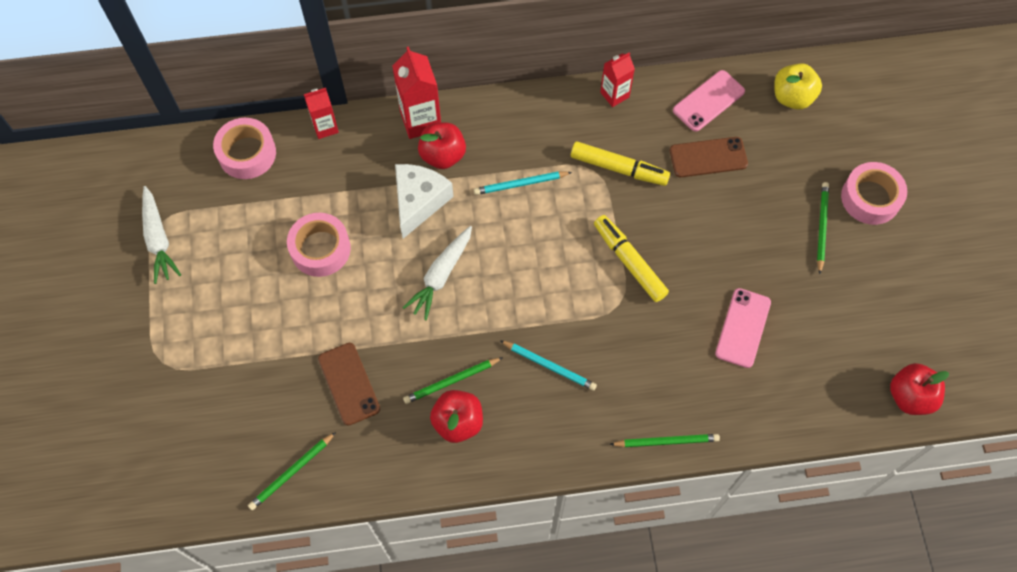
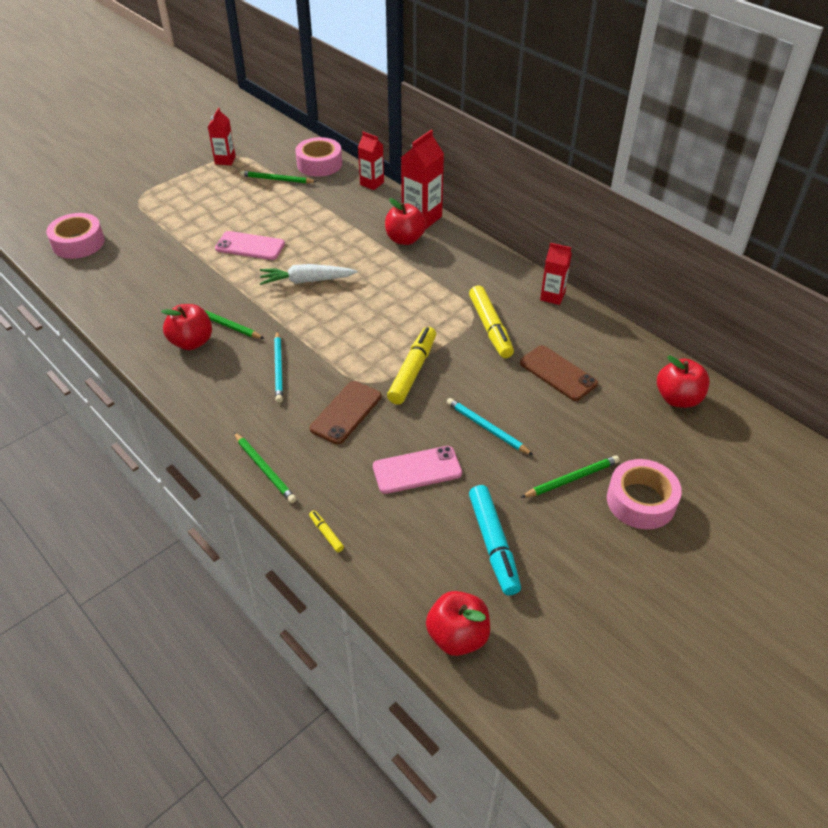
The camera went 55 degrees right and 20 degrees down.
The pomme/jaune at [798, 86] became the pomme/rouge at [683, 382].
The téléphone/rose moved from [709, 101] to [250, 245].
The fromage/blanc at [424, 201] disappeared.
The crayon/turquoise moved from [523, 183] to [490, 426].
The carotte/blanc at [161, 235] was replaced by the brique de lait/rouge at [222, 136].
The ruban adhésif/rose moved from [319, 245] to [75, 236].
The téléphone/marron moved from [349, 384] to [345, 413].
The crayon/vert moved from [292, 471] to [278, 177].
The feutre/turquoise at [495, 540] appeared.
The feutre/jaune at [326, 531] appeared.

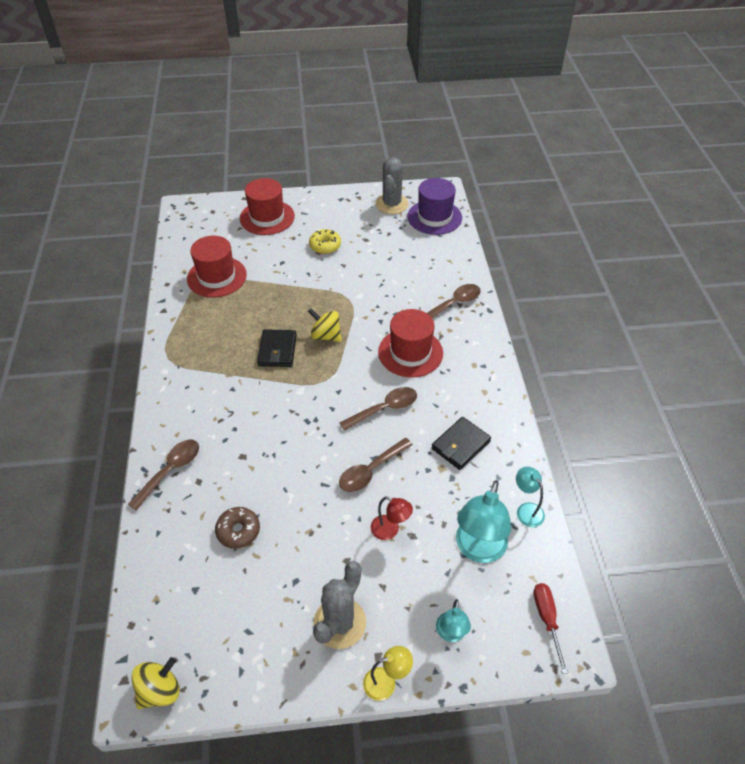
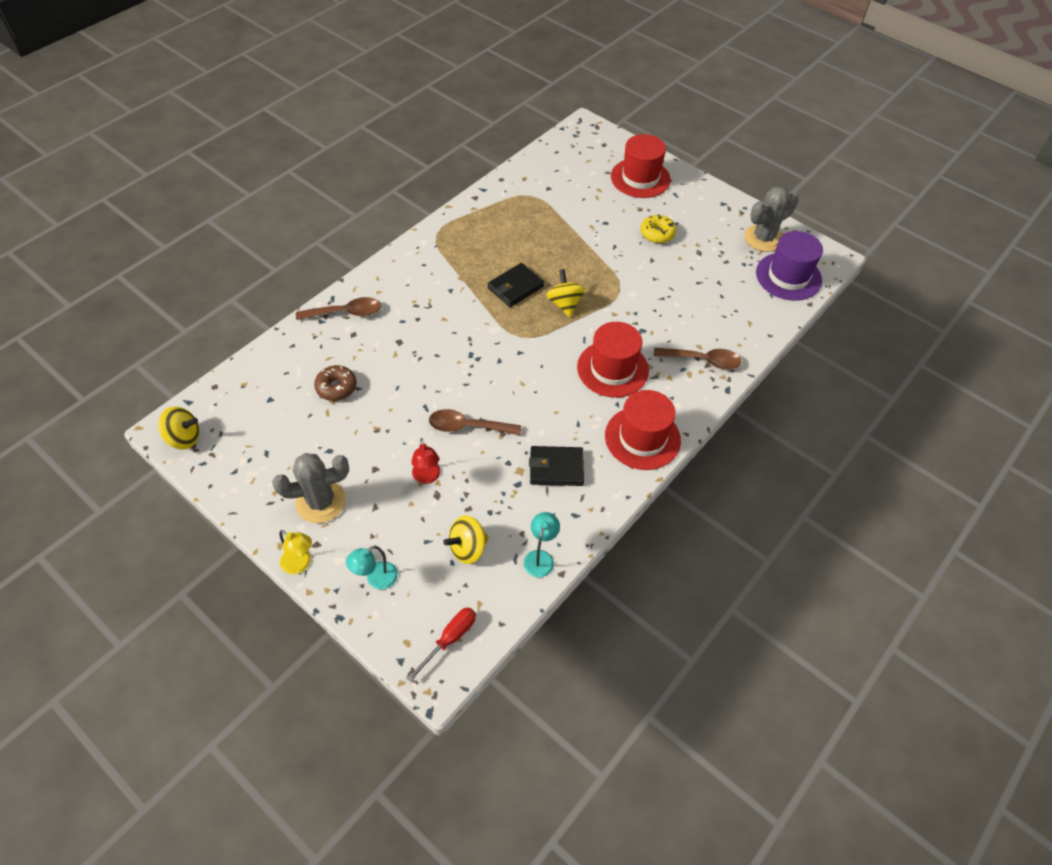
The camera went 45 degrees right and 5 degrees up.
The chapeau/rouge moved from [217, 267] to [643, 430].
The cuillère/marron at [378, 409] disappeared.
The lampe/turquoise at [483, 521] was replaced by the toupie/jaune at [466, 539].

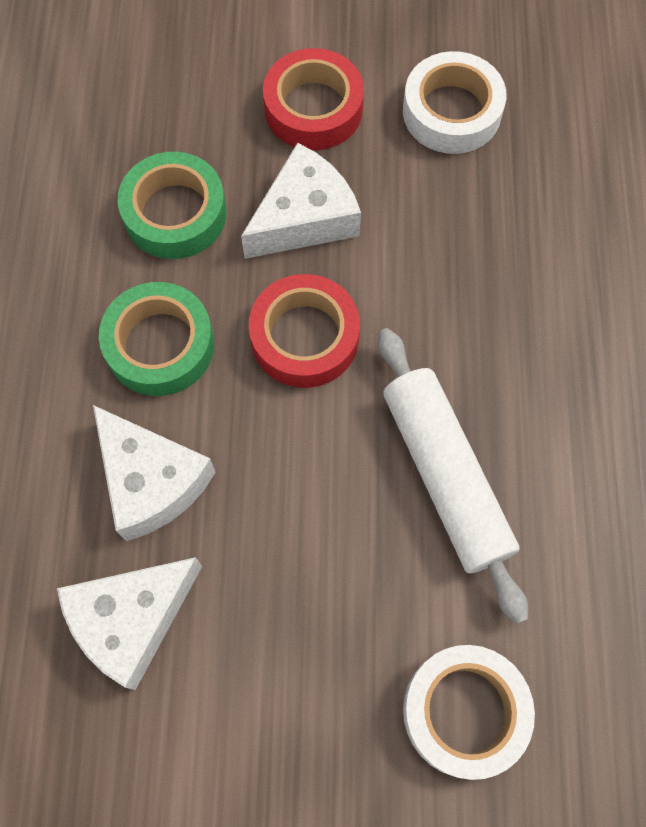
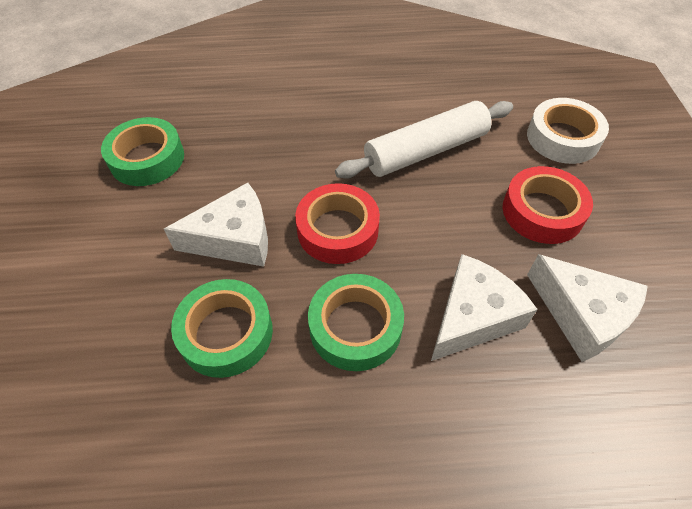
The camera went 95 degrees left and 15 degrees down.
The ruban adhésif/rouge moved from [313, 99] to [548, 205].
The ruban adhésif/blanc at [455, 102] became the ruban adhésif/vert at [142, 151].
The fromage/blanc at [301, 201] turned 120 degrees clockwise.

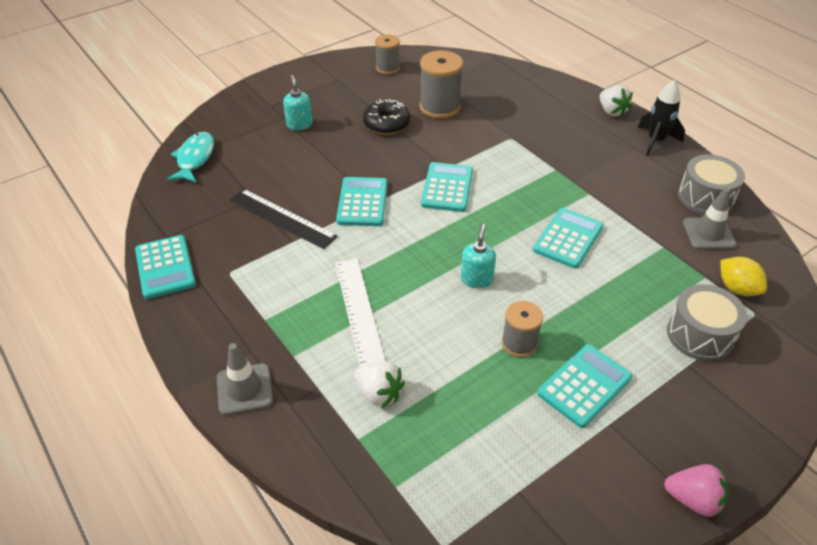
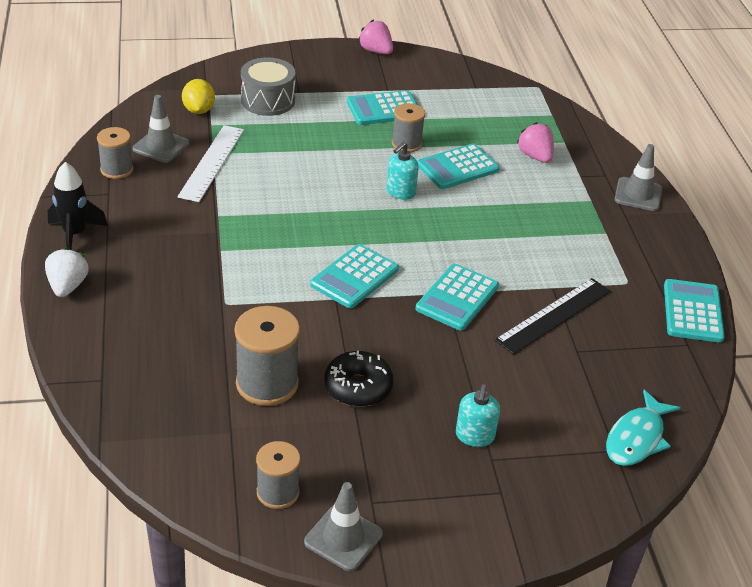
The camera went 155 degrees left and 5 degrees down.
The tambour/gris at [711, 184] was replaced by the bobine/gris at [115, 153].
The règle/noir at [284, 219] turned 75 degrees clockwise.
The calculatrice/turquoise moved from [568, 238] to [458, 166].
The règle/blanc moved from [360, 313] to [210, 163].
The fraise/blanc at [380, 385] became the fraise/rose at [535, 142].
The cône de chantier/gris at [343, 526] appeared.

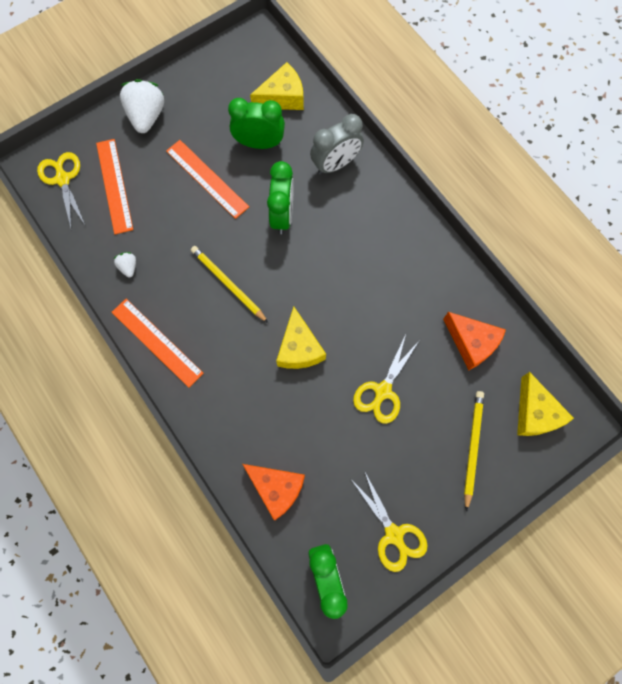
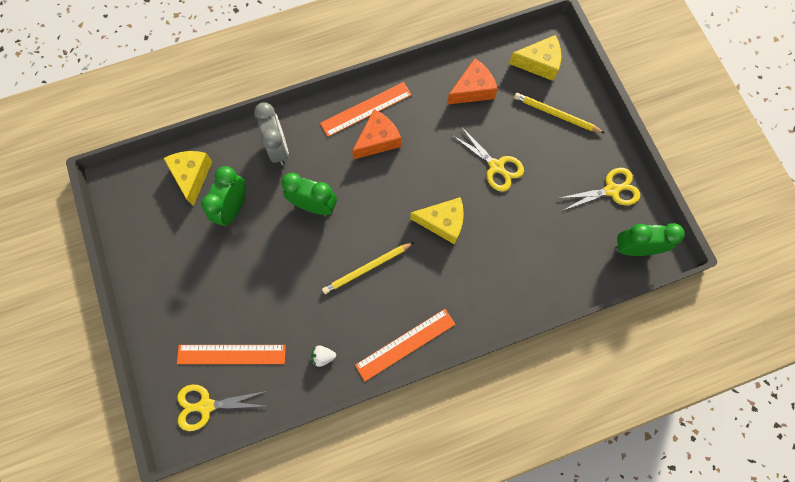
The camera went 75 degrees left and 0 degrees up.
The fraise/blanc at [142, 106] disappeared.
The règle/orange moved from [207, 179] to [366, 109].
The fromage/orange moved from [273, 492] to [376, 134].

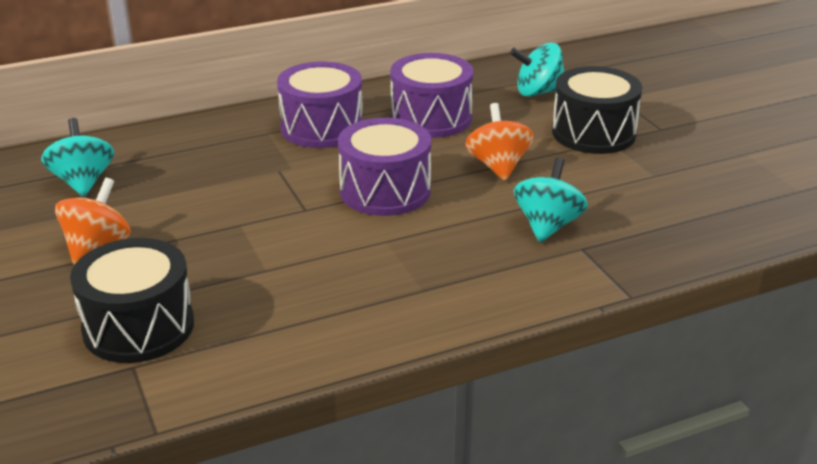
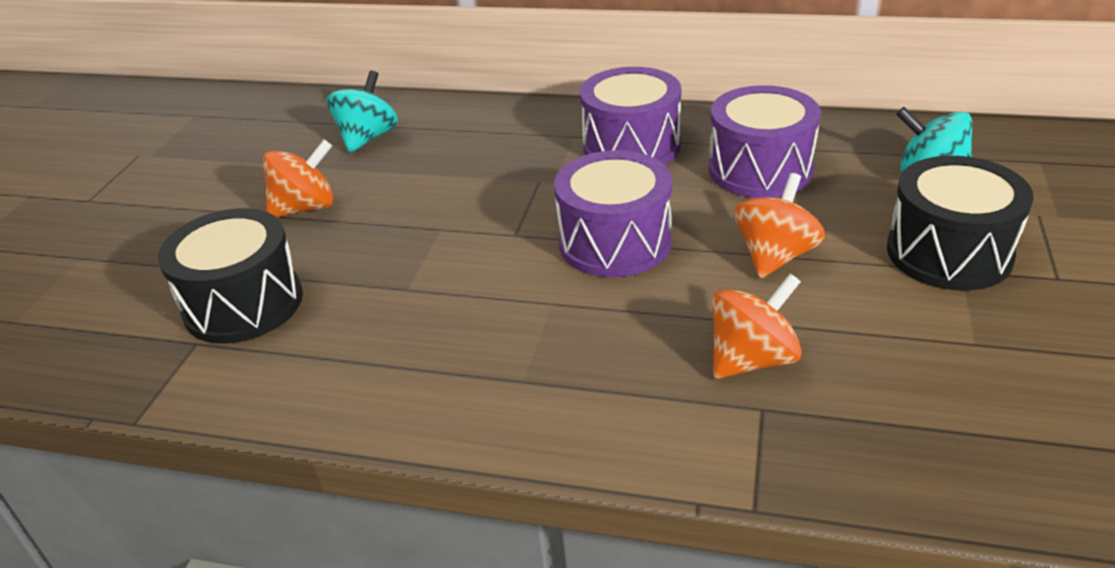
The camera went 40 degrees right and 5 degrees up.
The toupie/turquoise at [551, 200] became the toupie/orange at [757, 326].

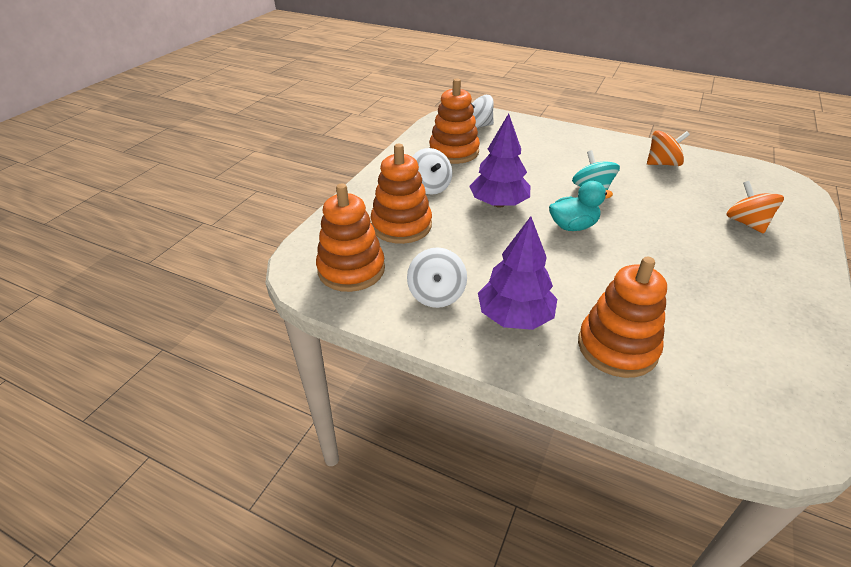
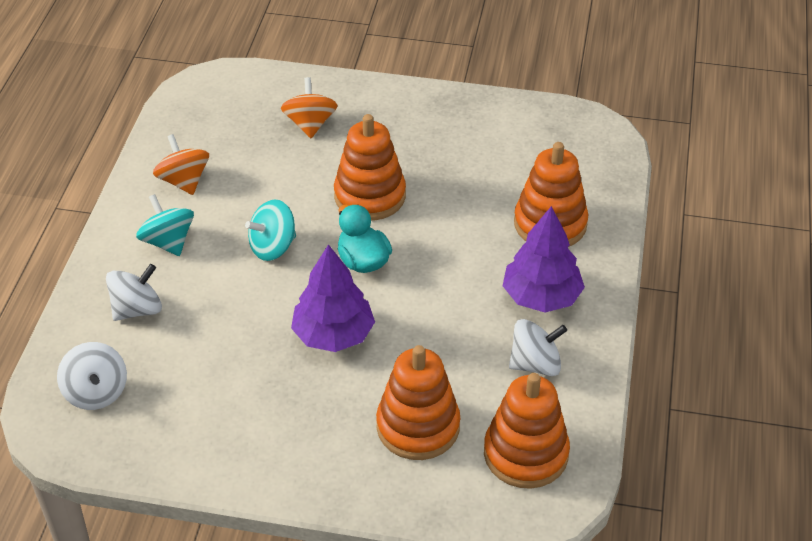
The camera went 105 degrees left and 5 degrees up.
The jouet à empiler/orange moved from [454, 121] to [370, 167].
The toupie/blanc moved from [432, 171] to [134, 292].
The toupie/orange at [755, 207] turned 120 degrees clockwise.
The toupie/turquoise at [165, 225] appeared.

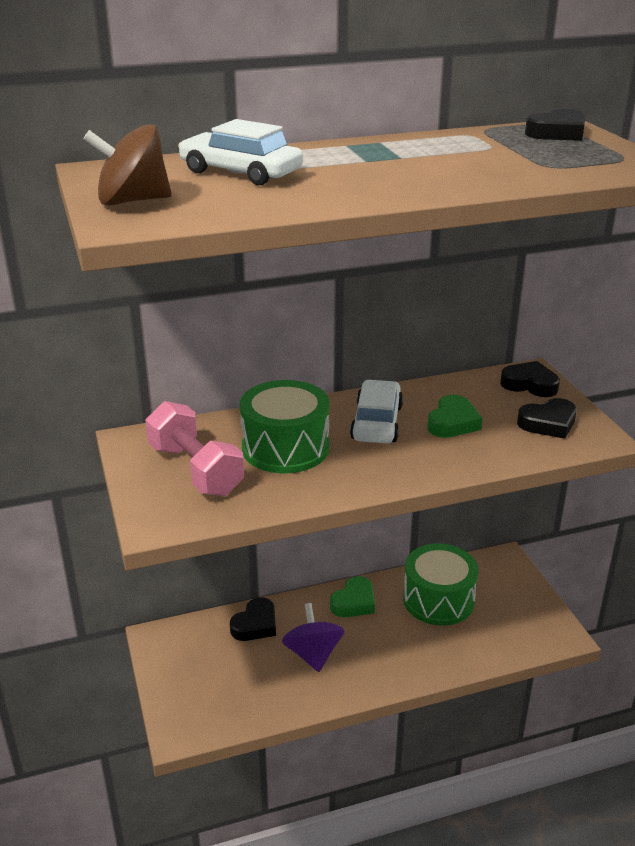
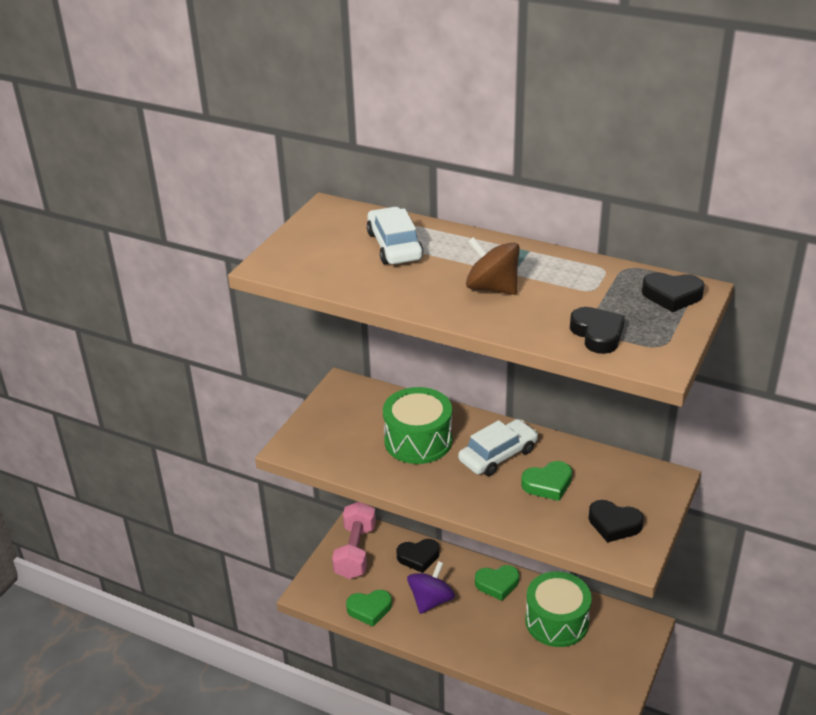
The camera went 45 degrees right and 5 degrees up.
The toupie/marron moved from [127, 165] to [493, 266].
The cœur/noir moved from [530, 379] to [597, 330].
The haltère/rose moved from [194, 448] to [354, 540].
The cœur/vert at [369, 608] appeared.

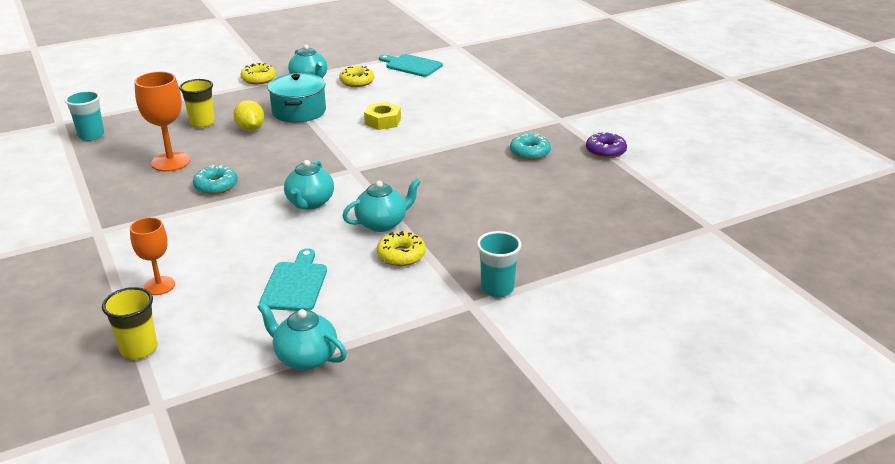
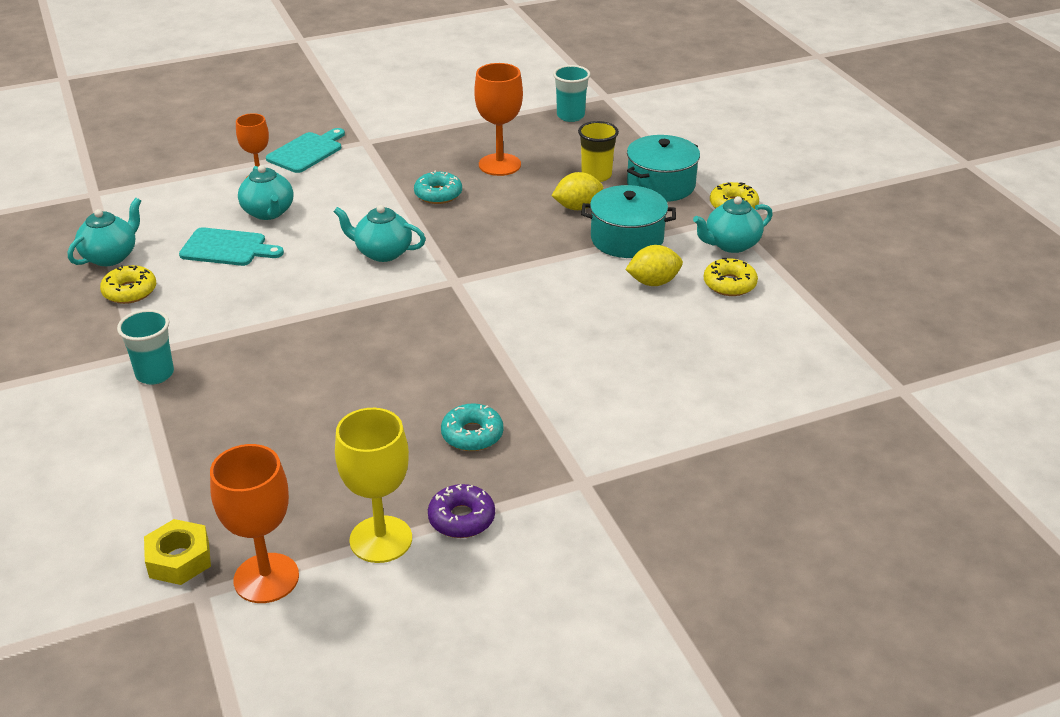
The camera went 95 degrees right and 5 degrees up.
The planche à découper/turquoise moved from [411, 65] to [305, 150].
The écrou/jaune moved from [382, 116] to [177, 552].
The théière/turquoise moved from [382, 205] to [266, 192].
The beignet/jaune moved from [401, 248] to [128, 284].
The gobelet/jaune at [129, 323] disappeared.
The marmite/turquoise at [663, 168] appeared.
The citron/jaune at [654, 265] appeared.
The verre à pied/jaune at [373, 485] appeared.
The verre à pied/orange at [254, 523] appeared.

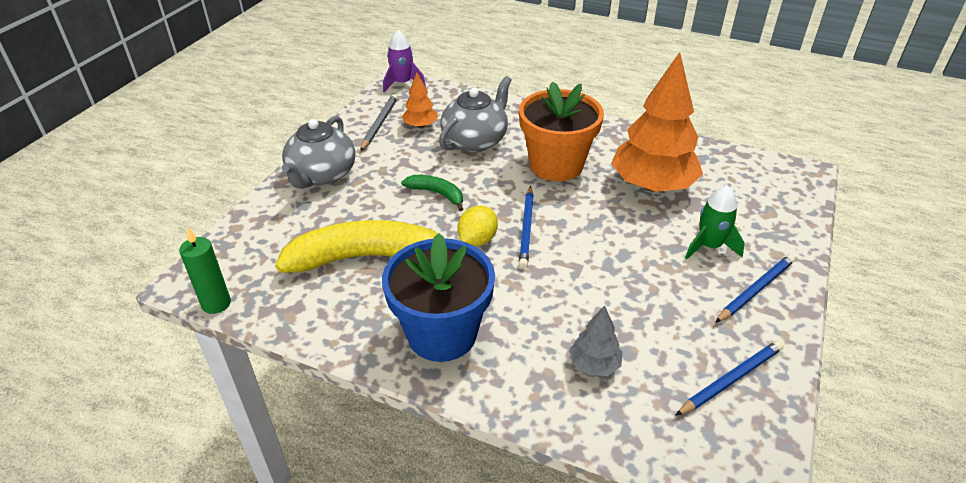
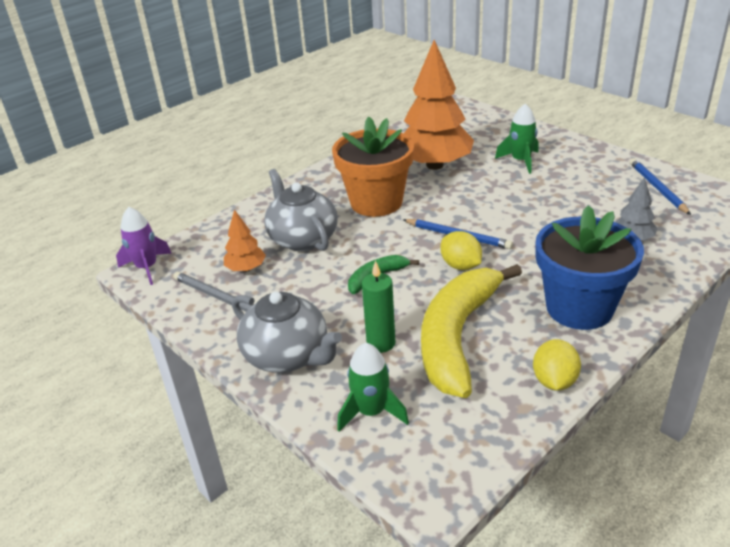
The camera went 65 degrees left and 5 degrees down.
The bougie/vert moved from [205, 271] to [378, 307].
The crayon/bleu at [755, 288] disappeared.
The citron/jaune at [557, 365] appeared.
The fusée/vert at [373, 387] appeared.

